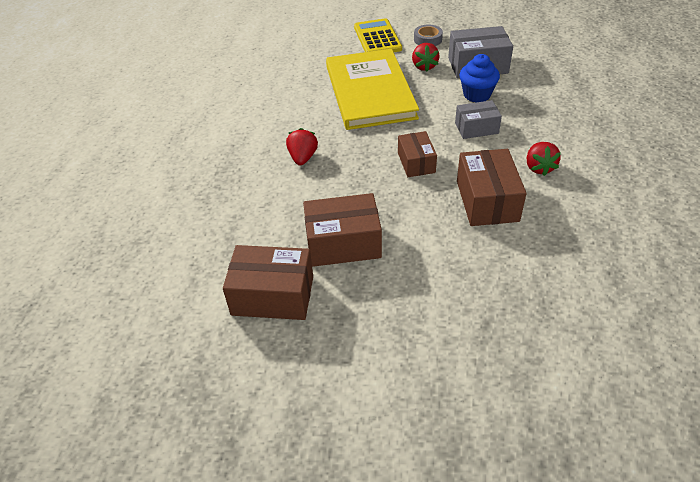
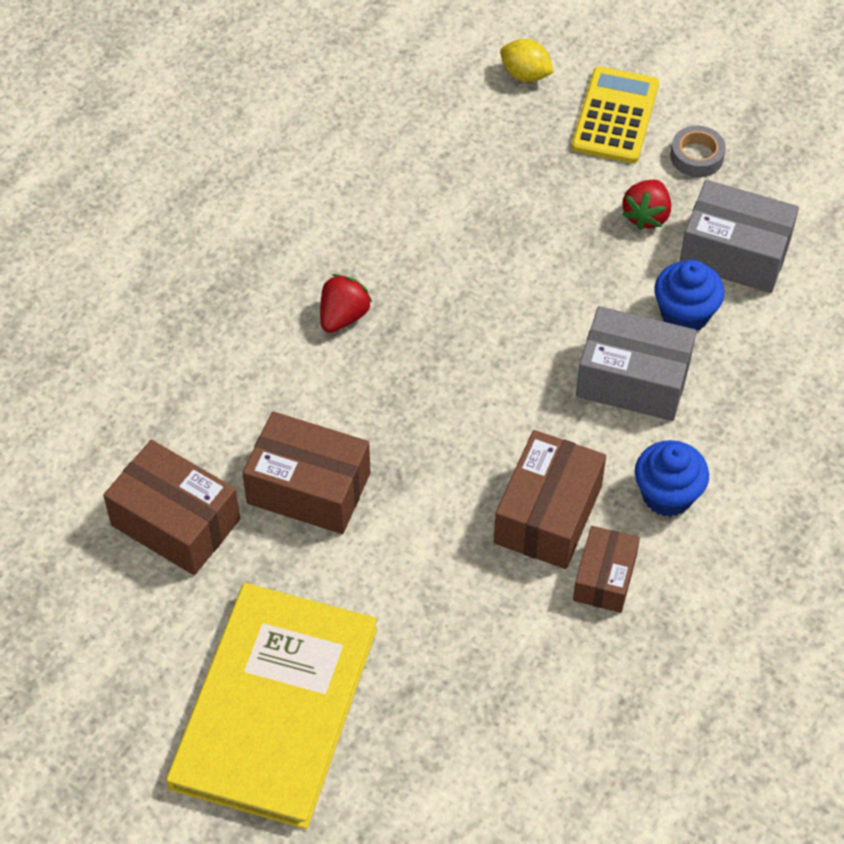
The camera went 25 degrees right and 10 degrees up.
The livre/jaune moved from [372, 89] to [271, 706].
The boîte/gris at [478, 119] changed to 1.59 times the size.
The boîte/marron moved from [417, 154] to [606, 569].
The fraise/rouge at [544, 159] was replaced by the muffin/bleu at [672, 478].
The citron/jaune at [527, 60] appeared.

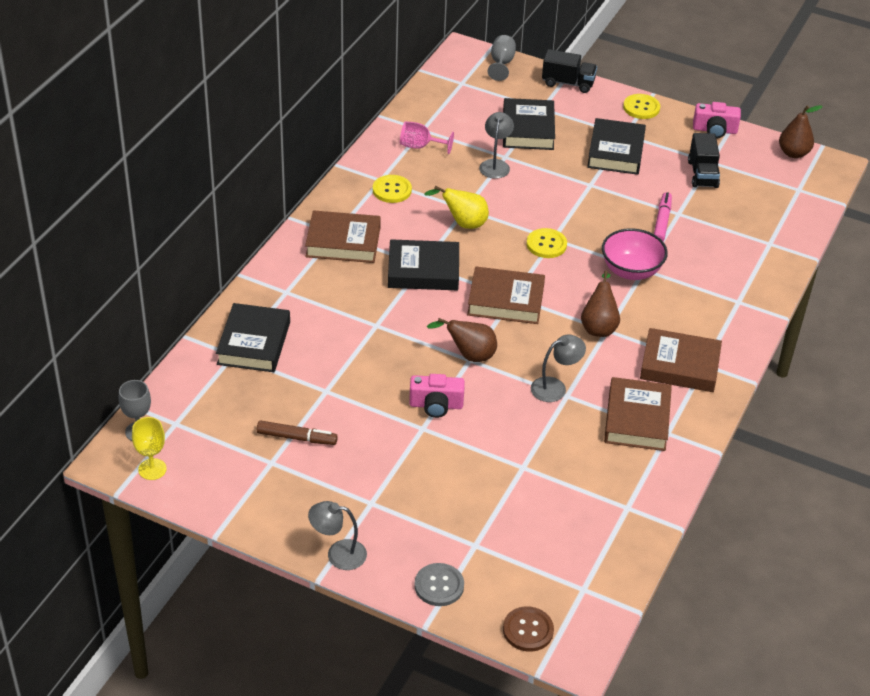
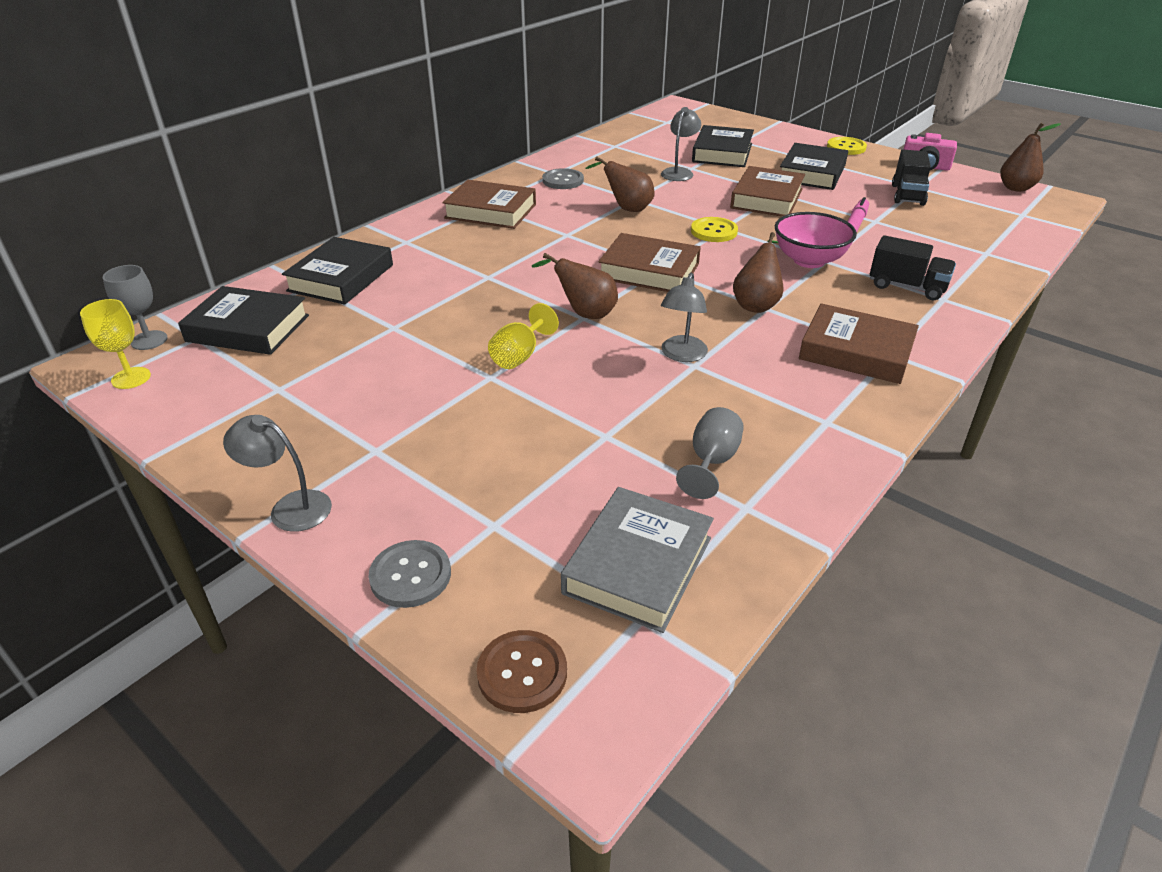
The camera went 15 degrees right and 5 degrees down.
The verre à pied/gris moved from [502, 58] to [710, 453].
The camion/noir moved from [569, 71] to [913, 267].
The verre à pied/rose at [427, 137] disappeared.
The bouton/jaune at [392, 189] became the bouton/gris at [563, 178].
The poire/jaune at [456, 207] became the poire/marron at [620, 184].
The livre/noir moved from [423, 264] to [243, 320].
The lampe/gris at [558, 368] turned 120 degrees clockwise.
The appareil photo/rose at [437, 396] was replaced by the verre à pied/jaune at [523, 336].
The livre/marron moved from [638, 414] to [767, 191].
The feutre/marron at [297, 432] disappeared.
The livre/gris at [637, 560] appeared.

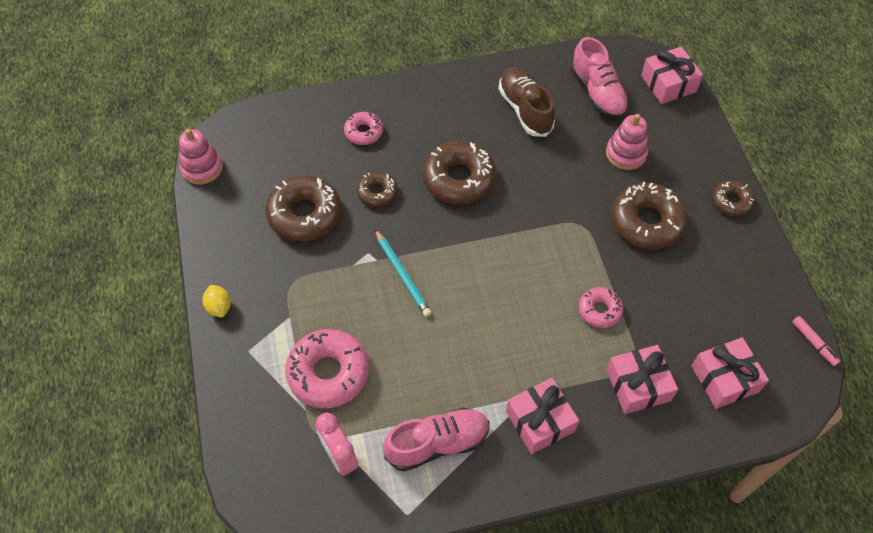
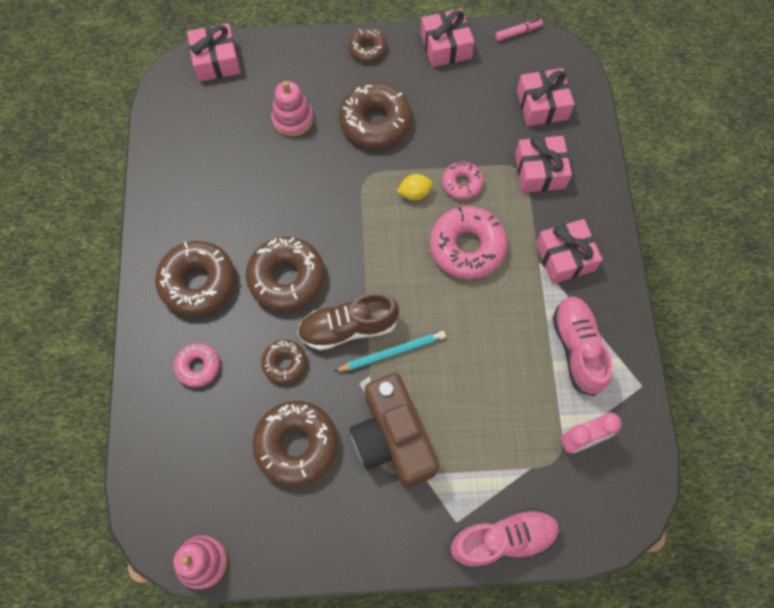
The camera went 80 degrees left and 10 degrees up.
The chaussure/rose moved from [600, 78] to [505, 538].
The chaussure/marron moved from [526, 102] to [348, 321].
The citron/jaune moved from [216, 301] to [415, 187].
The beignet/rose moved from [327, 369] to [469, 242].
The cadeau/rose at [447, 37] appeared.
The beignet/marron at [195, 278] appeared.
The appareil photo/marron at [394, 430] appeared.

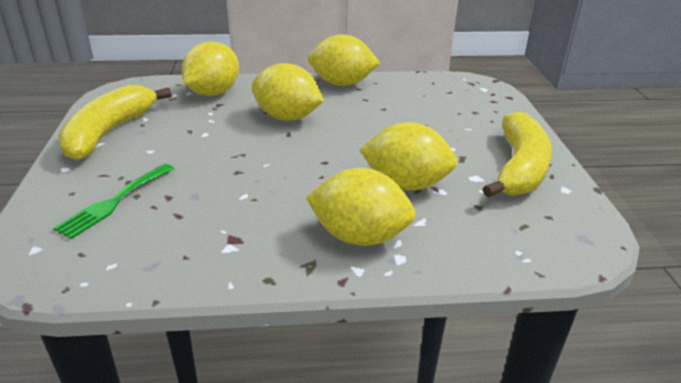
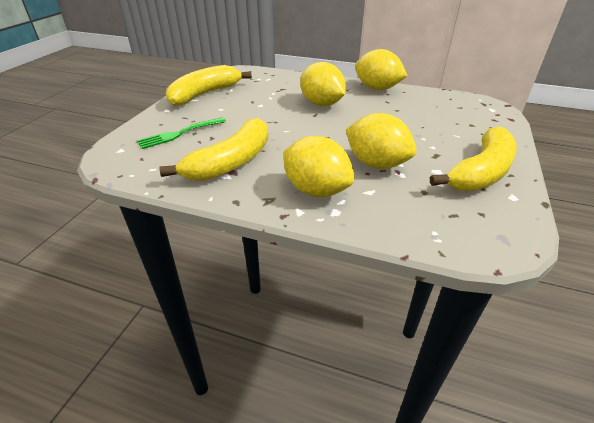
The camera went 25 degrees right and 5 degrees up.
The citron/jaune at [210, 69] disappeared.
The banane/jaune at [213, 149] appeared.

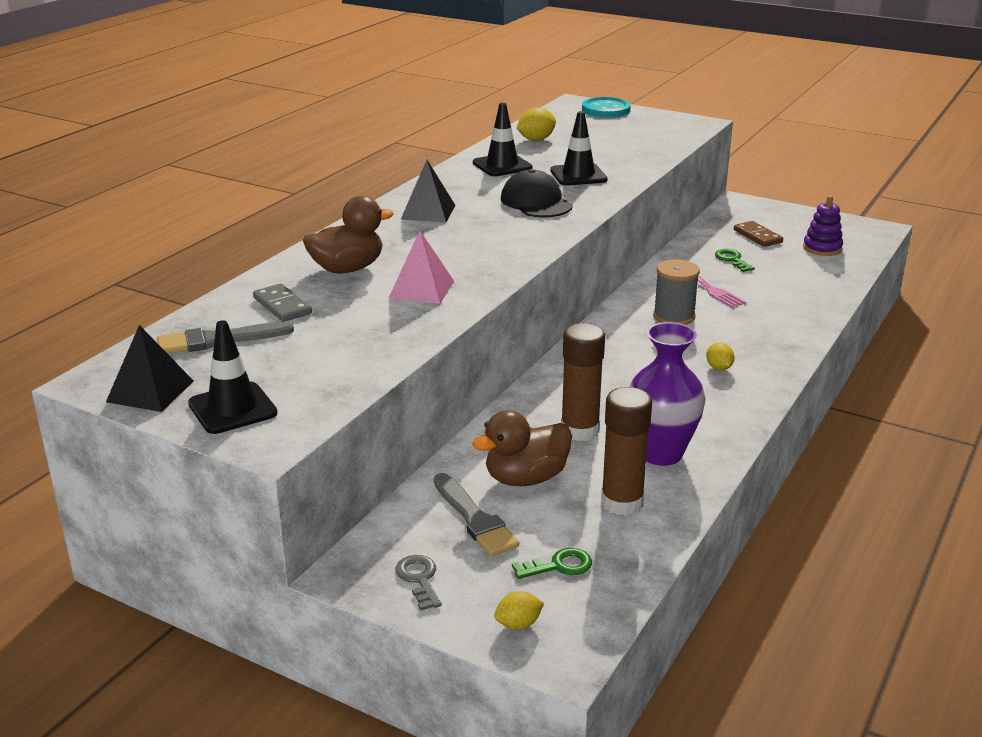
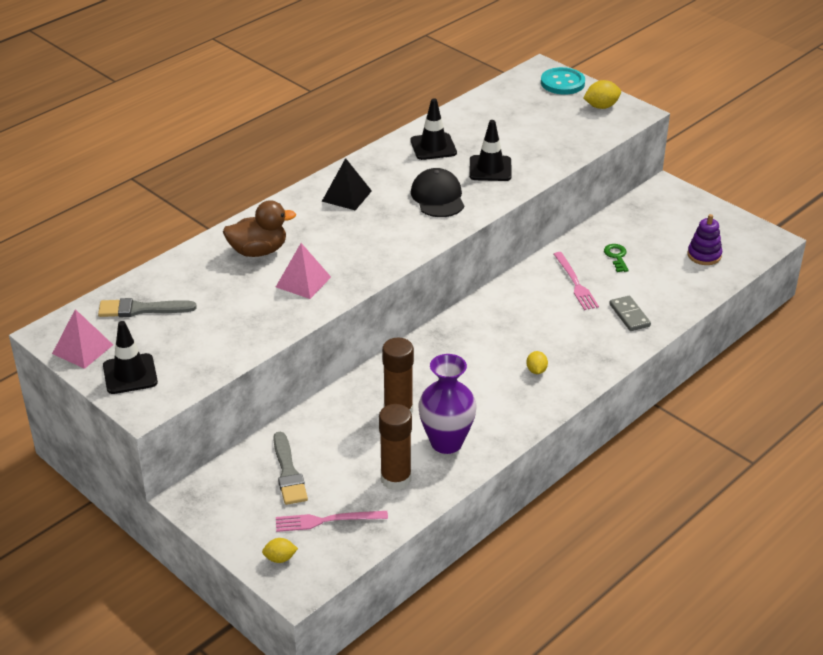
The camera went 15 degrees right and 10 degrees up.
The citron/jaune moved from [536, 124] to [602, 94].
The domino/marron at [758, 234] disappeared.
The bobine/gris at [676, 292] disappeared.
The domino/gris moved from [282, 302] to [630, 313].
The pyramide/noir at [149, 368] became the pyramide/rose at [82, 339].
The canard/marron at [522, 448] disappeared.
The clé/vert at [552, 563] was replaced by the fourchette/rose at [332, 521].
The clé/gris at [419, 583] disappeared.

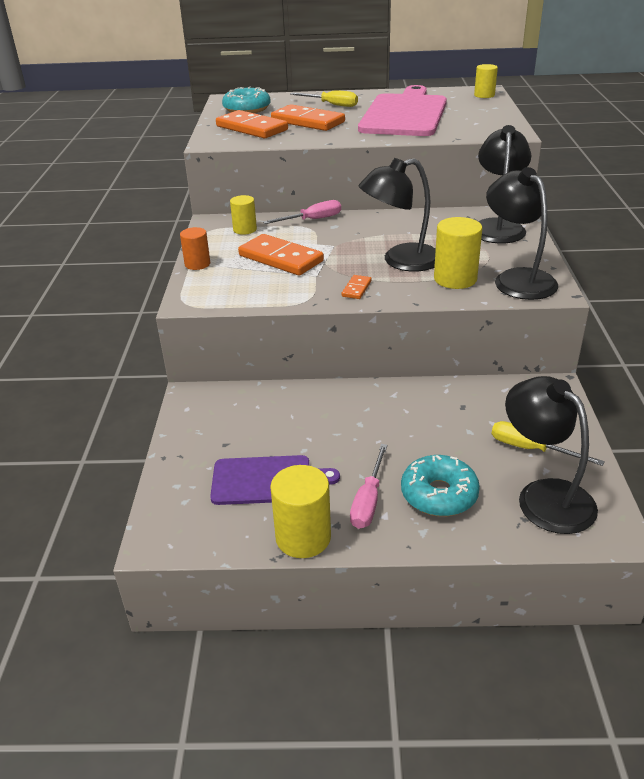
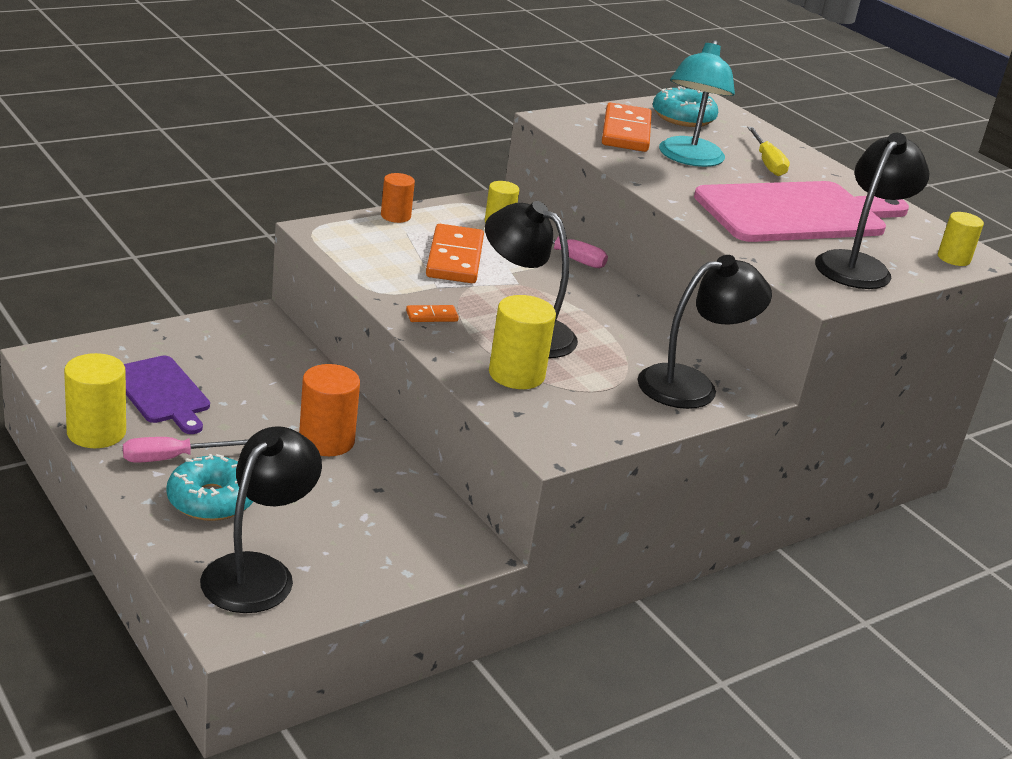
The camera went 50 degrees right and 5 degrees down.
The domino/orange at [308, 117] was replaced by the lampe/turquoise at [697, 103].
The lampe/noir moved from [522, 233] to [872, 211].
The tournevis/jaune at [548, 443] disappeared.
The cylindre/orange at [329, 410] appeared.

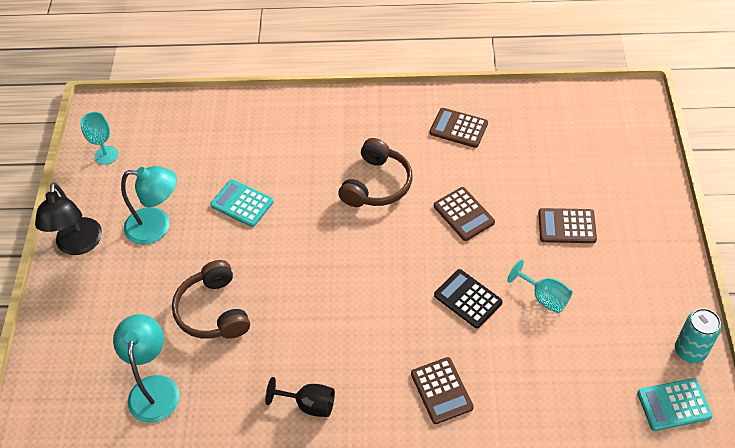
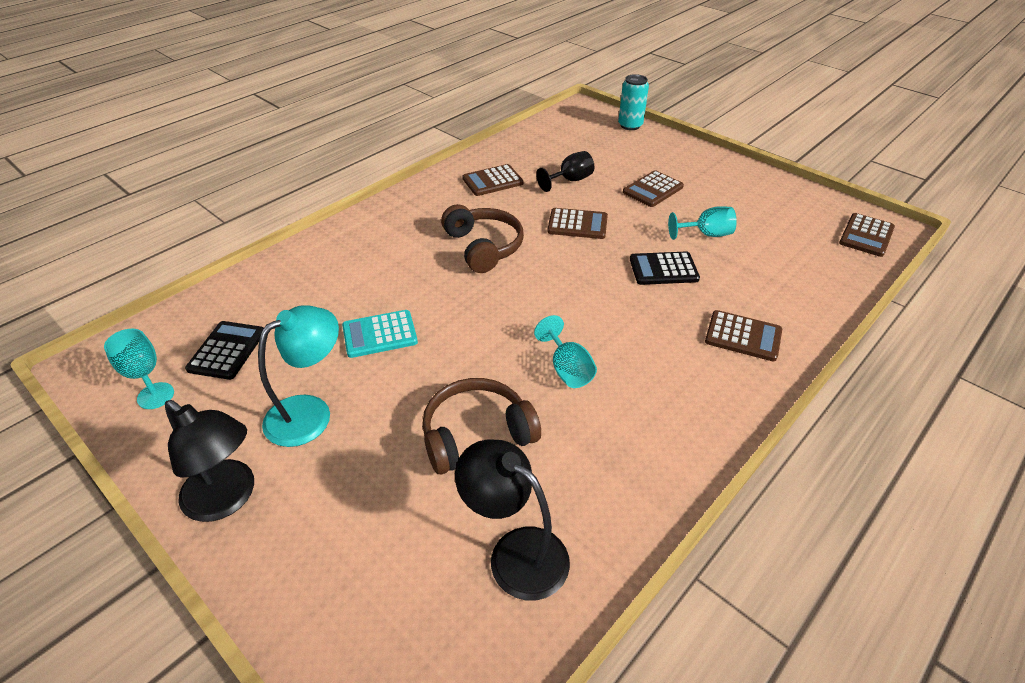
The camera went 50 degrees left and 10 degrees down.
The casque audio/marron at [211, 299] turned 135 degrees clockwise.
The canette/turquoise moved from [698, 335] to [633, 102].
The lampe/turquoise at [146, 368] became the lampe/noir at [512, 520].
The verre à pied/noir moved from [300, 397] to [565, 171].
The calculatrice/turquoise at [675, 404] became the calculatrice/marron at [867, 235].
The verre à pied/turquoise at [565, 351] appeared.
The calculatrice/noir at [224, 350] appeared.

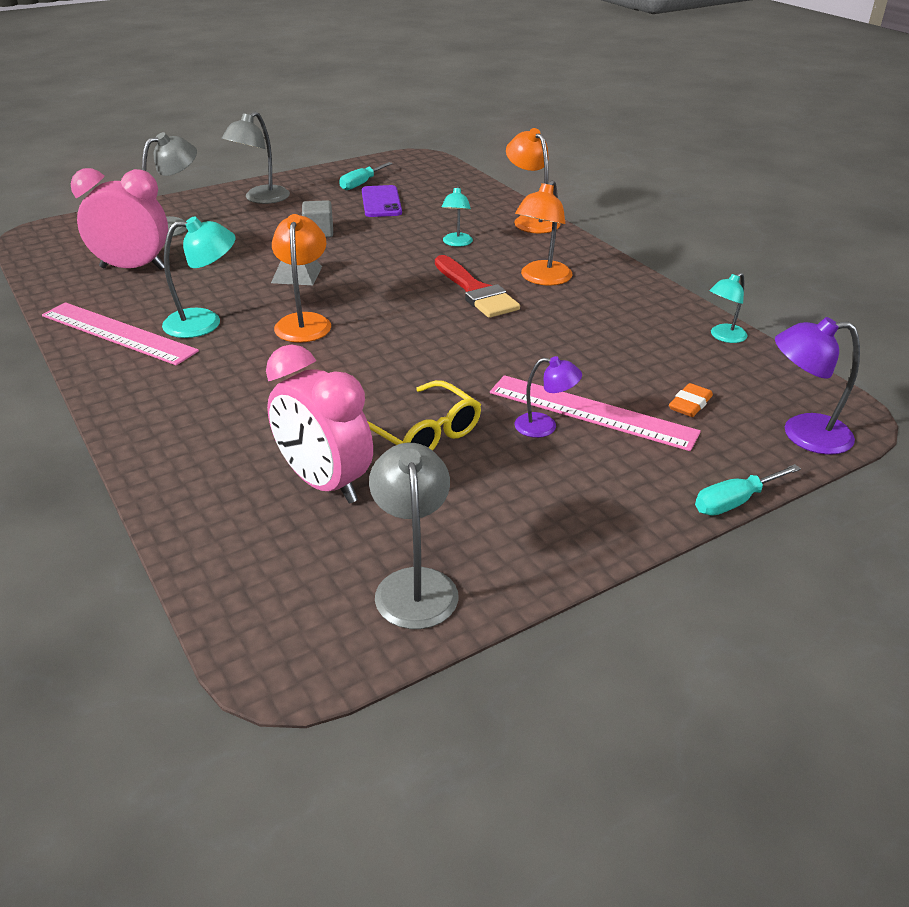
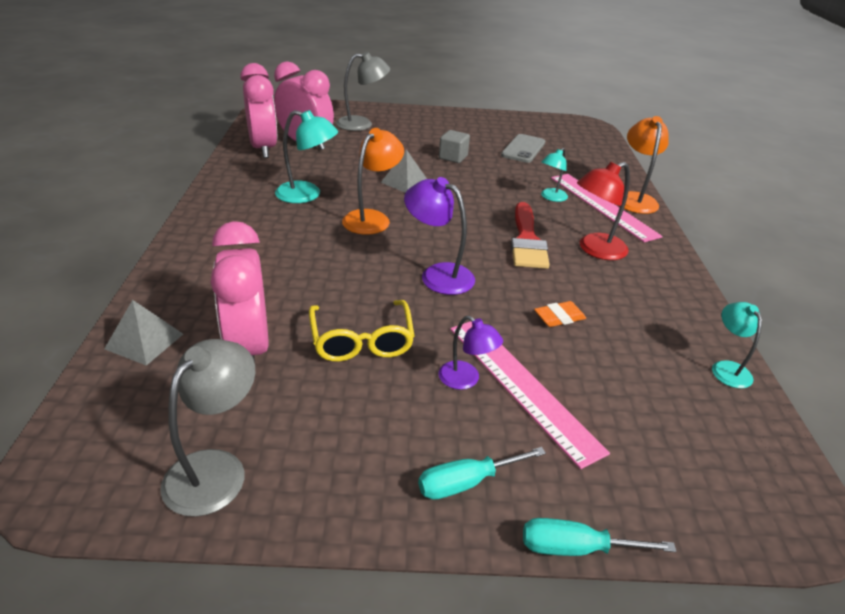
The camera went 30 degrees right and 0 degrees up.
The lampe/gris at [256, 157] disappeared.
The tournevis/turquoise moved from [366, 176] to [482, 473].
The lampe/orange at [543, 233] became the lampe/rouge at [603, 211].
The téléphone/violet at [382, 201] became the téléphone/gris at [523, 148].
The lampe/turquoise at [729, 308] turned 90 degrees clockwise.
The règle/rose moved from [120, 333] to [607, 208].
The lampe/violet moved from [817, 386] to [439, 236].
The gomme/orange moved from [691, 400] to [560, 314].
The réveil/rose at [258, 110] appeared.
The pyramide/gris at [143, 333] appeared.

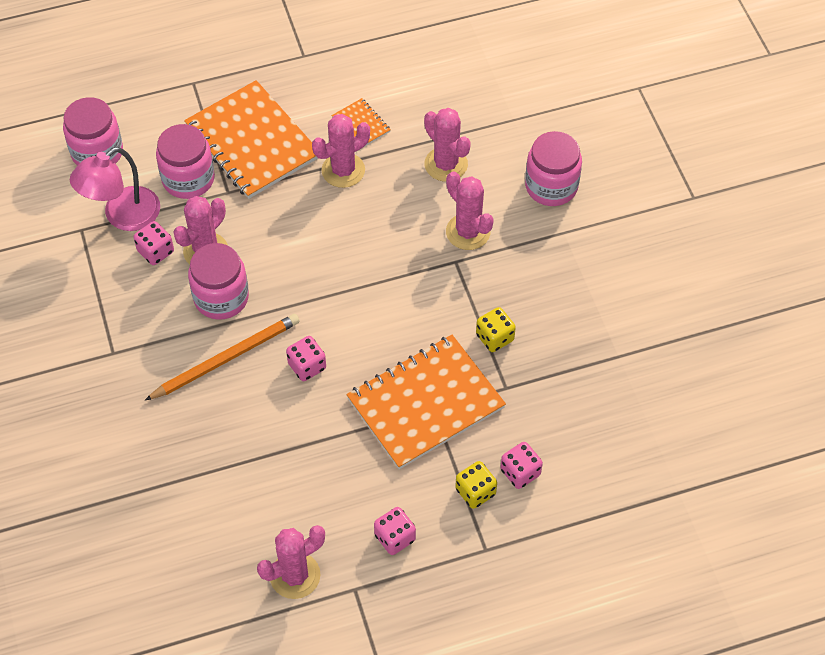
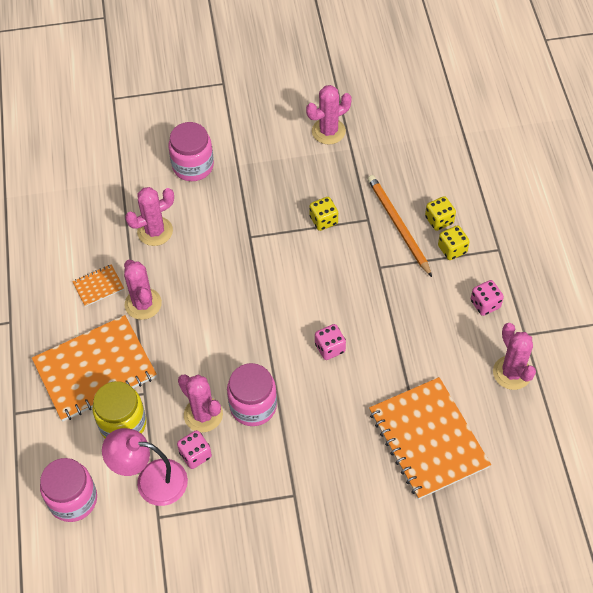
The camera went 80 degrees left and 0 degrees up.
The bocal/rose at [185, 161] became the bocal/jaune at [119, 409].
The lampe/rose at [115, 189] turned 135 degrees clockwise.
The cactus/rose moved from [470, 211] to [329, 114].
The crayon/orange moved from [222, 357] to [400, 226].
The carnet/orange moved from [426, 402] to [430, 438].
The dé/rose at [521, 465] became the dé/jaune at [440, 213].

